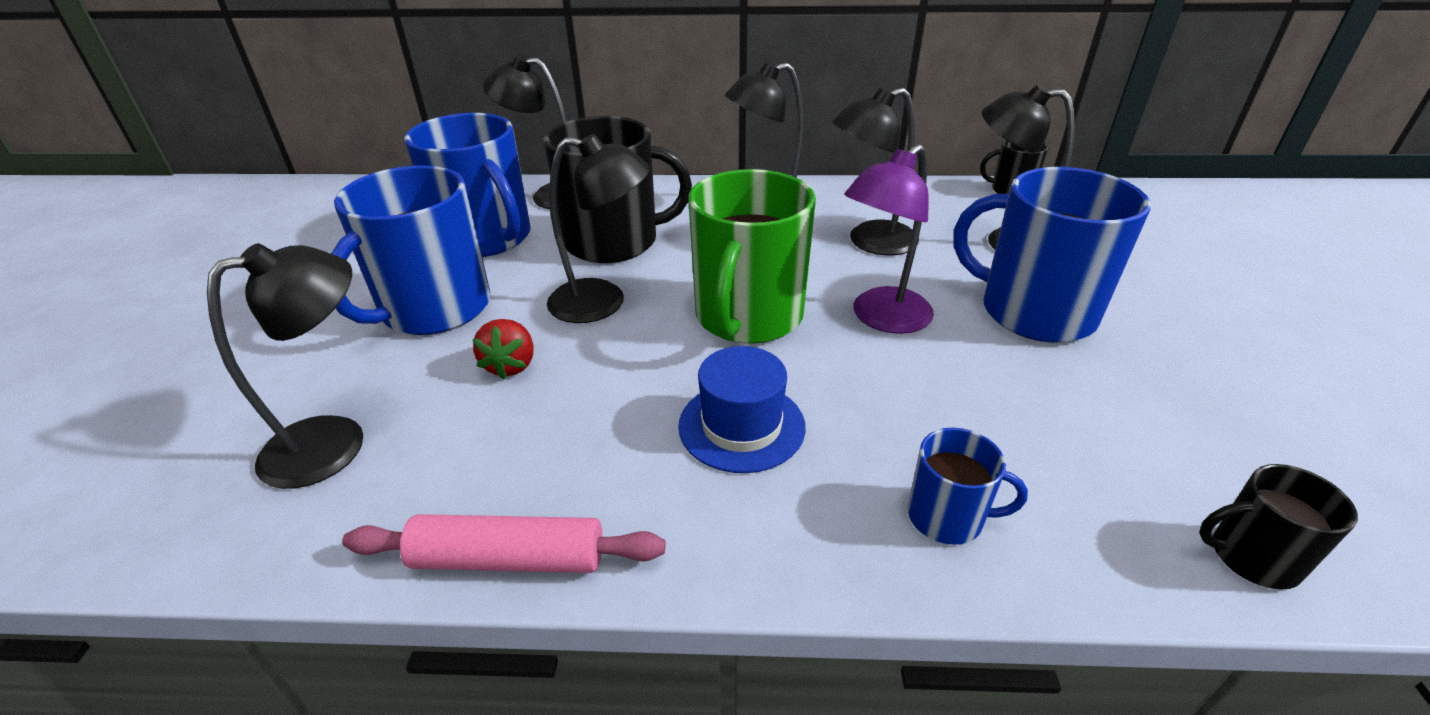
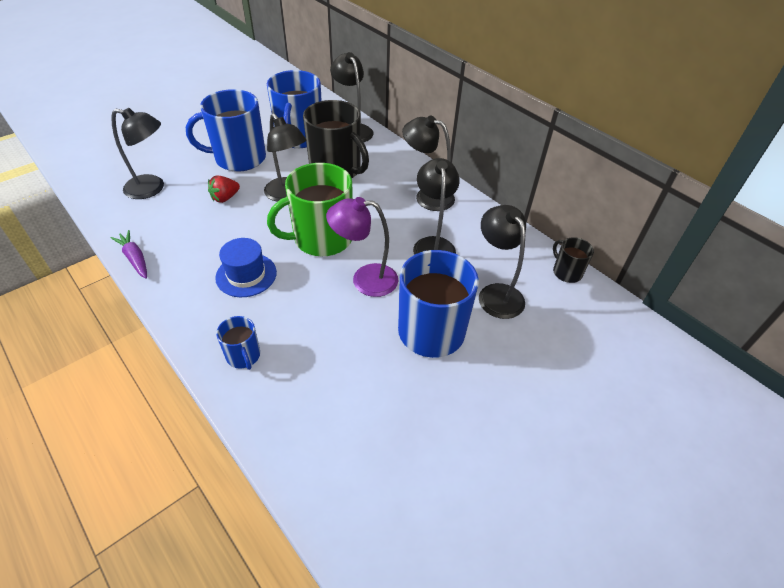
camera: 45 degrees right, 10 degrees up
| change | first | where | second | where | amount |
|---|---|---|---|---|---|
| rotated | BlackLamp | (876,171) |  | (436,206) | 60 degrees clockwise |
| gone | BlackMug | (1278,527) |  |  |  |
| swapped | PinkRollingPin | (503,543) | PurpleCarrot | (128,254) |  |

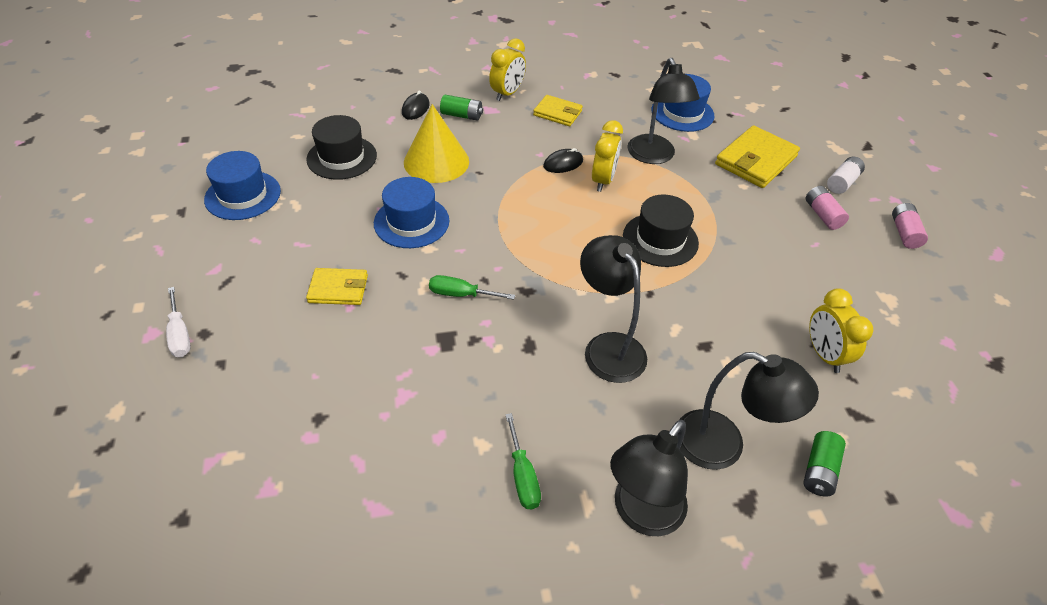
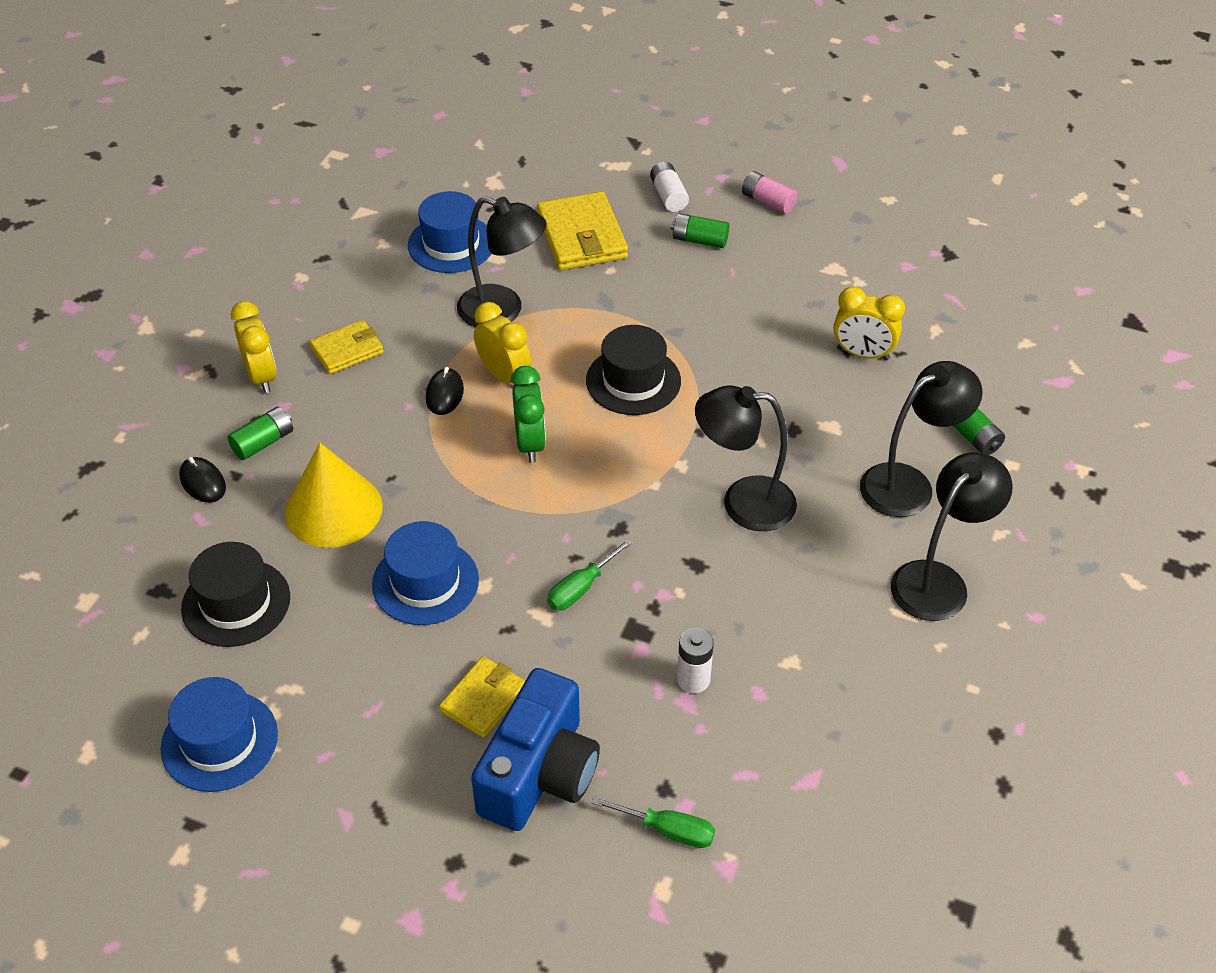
camera: 55 degrees left, 0 degrees up
| change | first | where | second | where | amount |
|---|---|---|---|---|---|
| repainted | PinkBattery | (827,208) | GreenBattery | (700,230) |  |
| gone | WhiteScrewdriver | (178,322) |  |  |  |
| shifted | GreenScrewdriver | (523,461) |  | (653,822) |  |
| rotated | BlackLamp | (649,478) |  | (952,536) | 120 degrees counterclockwise |
| new |  |  | GreenClock | (528,414) |  |
| new |  |  | WhiteBattery | (695,660) |  |
| new |  |  | BlueCamera | (535,749) |  |

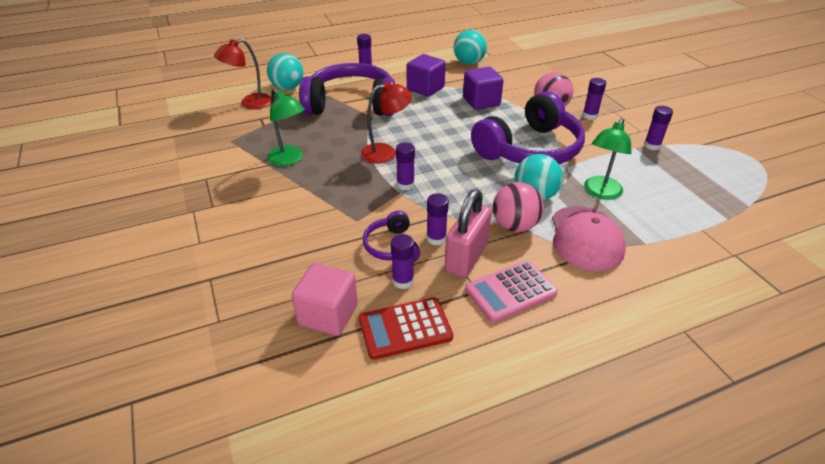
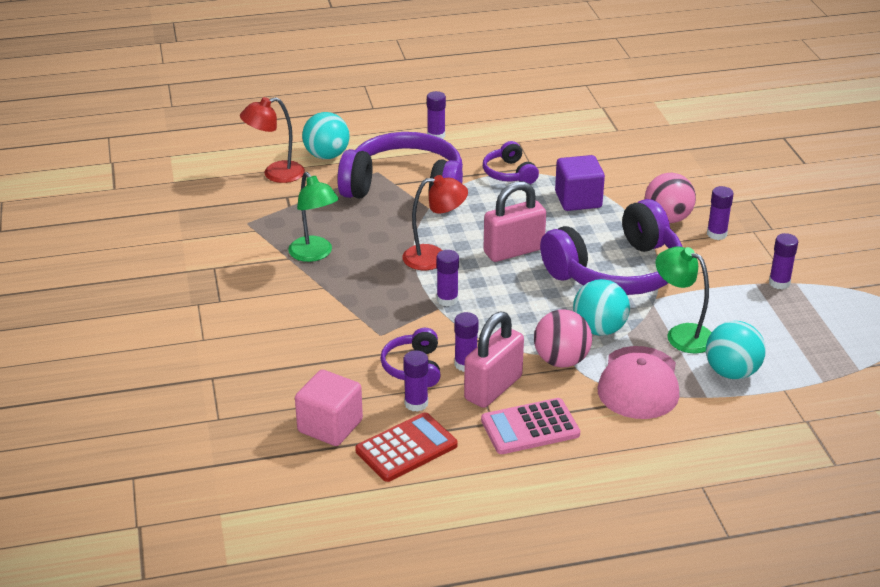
camera: 10 degrees right, 5 degrees down
| change | first | where | second | where | amount |
|---|---|---|---|---|---|
| shifted | TurquoiseBall | (470,47) |  | (736,350) |  |
| swapped | PurpleCube | (426,75) | PurpleHeadphones | (511,162) |  |
| rotated | GreenLamp | (607,159) |  | (683,300) | 90 degrees clockwise |
| rotated | RedCalculator | (406,328) |  | (406,447) | 150 degrees clockwise |
| new |  |  | PinkPadlock | (514,221) |  |

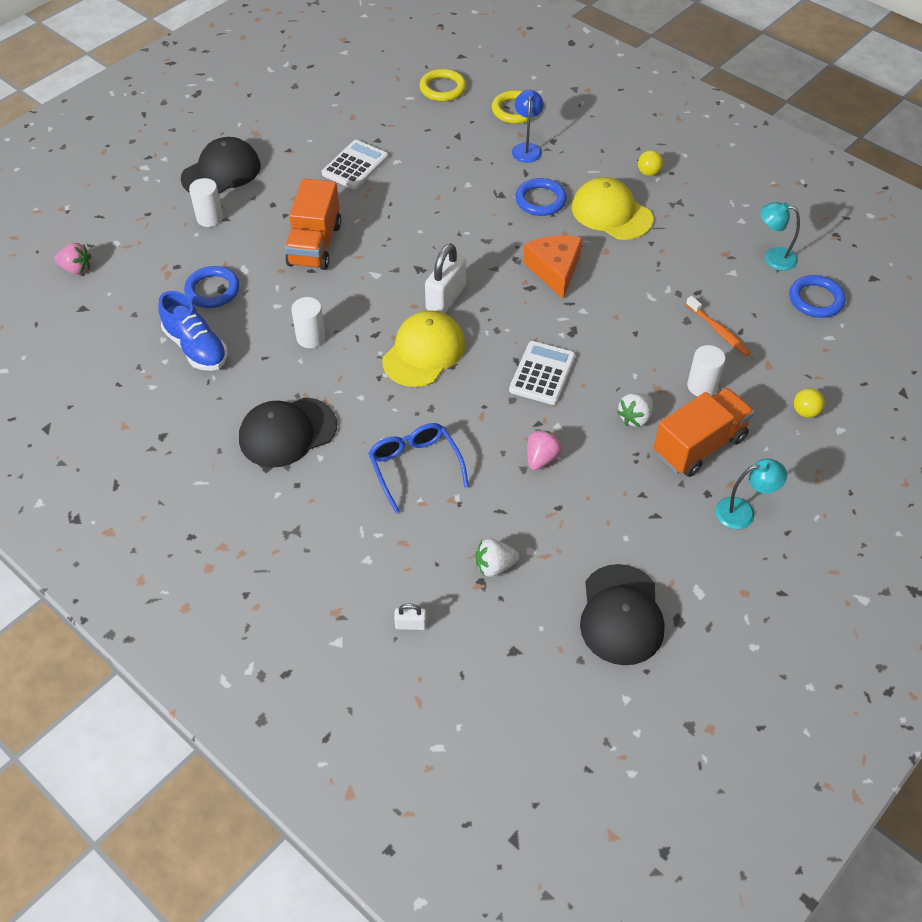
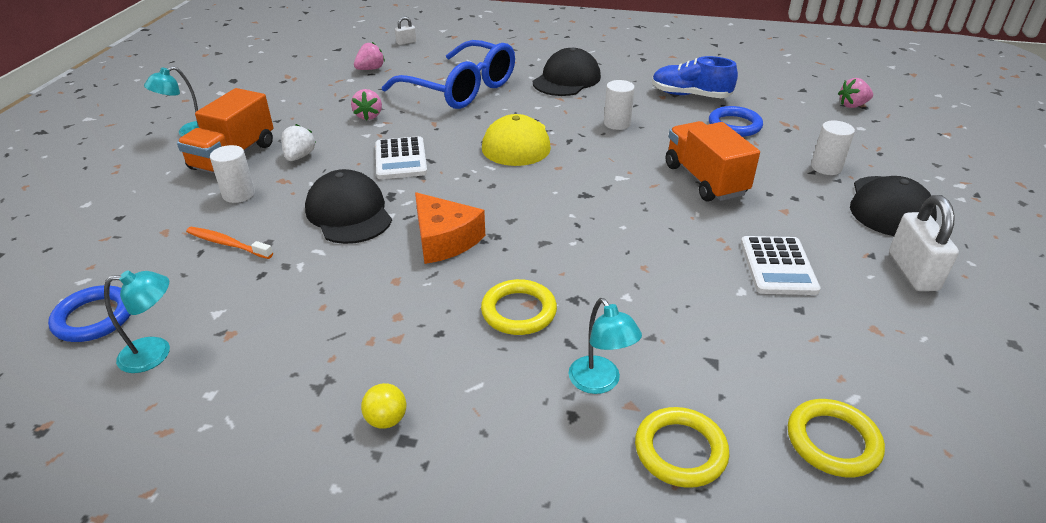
camera: 150 degrees right, 15 degrees down
| change | first | where | second | where | amount |
|---|---|---|---|---|---|
| repainted | BlueLamp | (528,126) | TurquoiseLamp | (605,346) |  |
| gone | YellowCap | (612,208) |  |  |  |
| repainted | BlueRing | (541,197) | YellowRing | (519,307) |  |
| shifted | WhitePadlock | (445,278) |  | (924,243) |  |
| gone | YellowBall | (809,403) |  |  |  |
| scaled | BlueGlasses | (418,468) |  | (448,74) | x1.68 |
| repainted | WhiteStrawberry | (497,558) | PinkStrawberry | (369,56) |  |
| shifted | BlackCap | (622,614) |  | (348,206) |  |

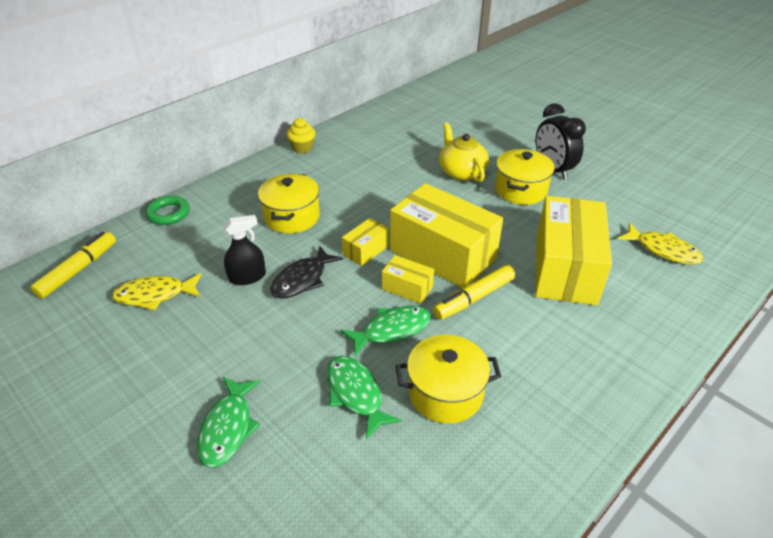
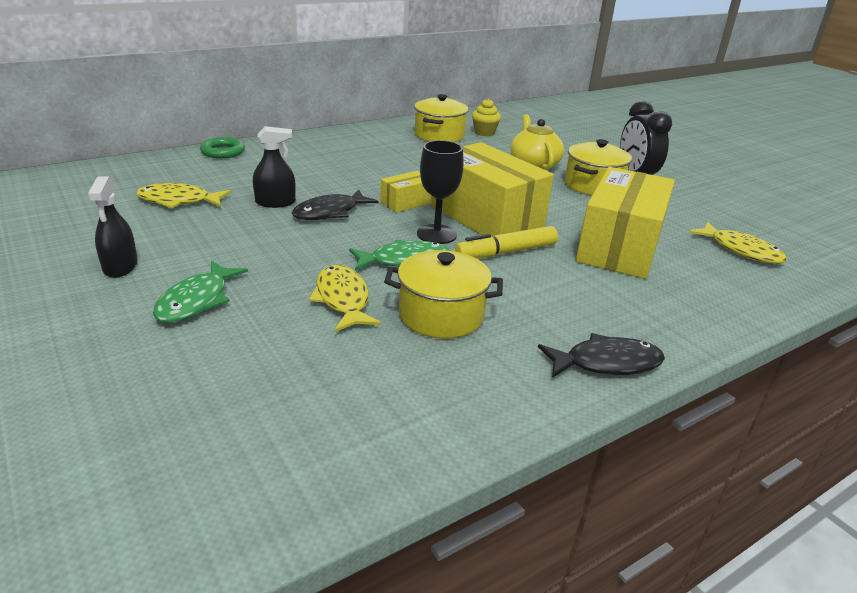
camera: 10 degrees right, 10 degrees down
| change | first | where | second | where | amount |
|---|---|---|---|---|---|
| shifted | YellowCupcake | (301,136) |  | (486,117) |  |
| shifted | YellowPot | (289,203) |  | (441,118) |  |
| gone | YellowMarker | (73,265) |  |  |  |
| swapped | YellowBox | (408,279) | BlackGoblet | (440,192) |  |
| repainted | GreenFish | (364,398) | YellowFish | (345,298) |  |
| new |  |  | BlackSprayBottle | (113,227) |  |
| new |  |  | BlackFish | (601,355) |  |

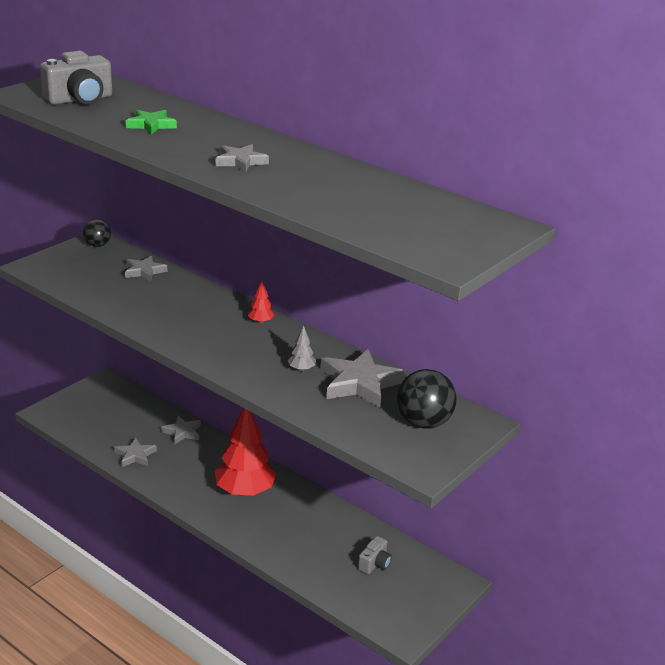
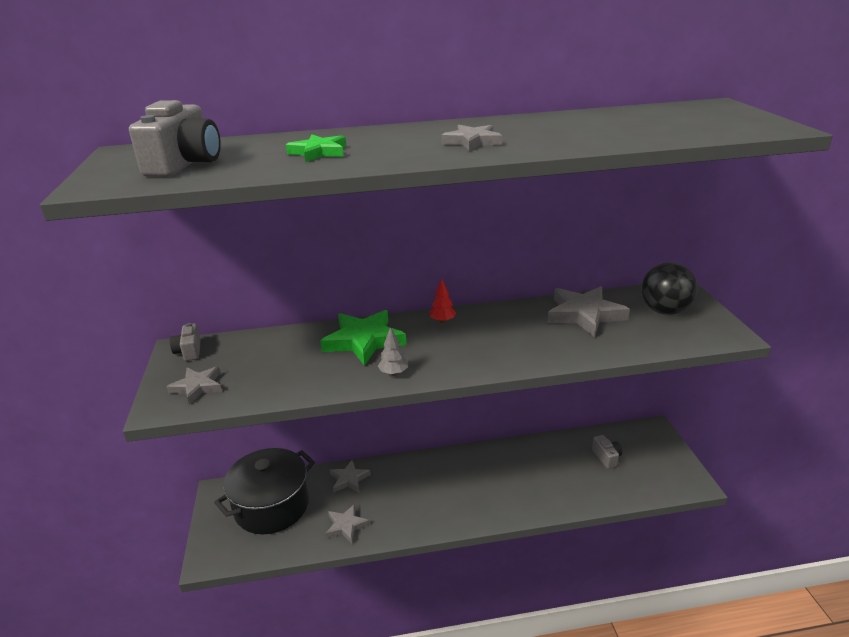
camera: 45 degrees left, 0 degrees up
| change | first | where | second | where | amount |
|---|---|---|---|---|---|
| swapped | BlackBall | (97,233) | GreyCamera | (185,342) |  |
| shifted | GreyStar | (146,269) |  | (194,386) |  |
| shifted | GreyTree | (301,348) |  | (393,351) |  |
| gone | RedTree | (245,452) |  |  |  |
| new |  |  | GreenStar | (363,338) |  |
| new |  |  | BlackPot | (264,491) |  |

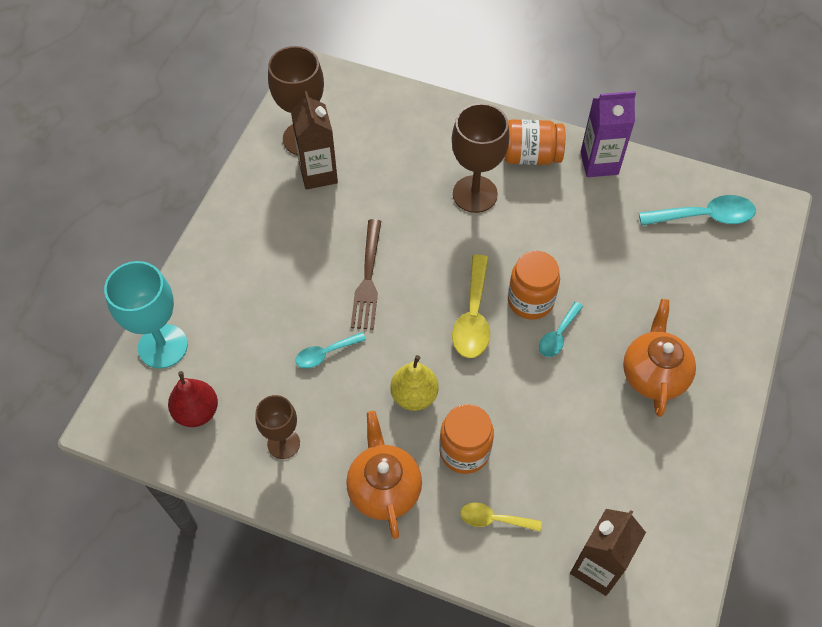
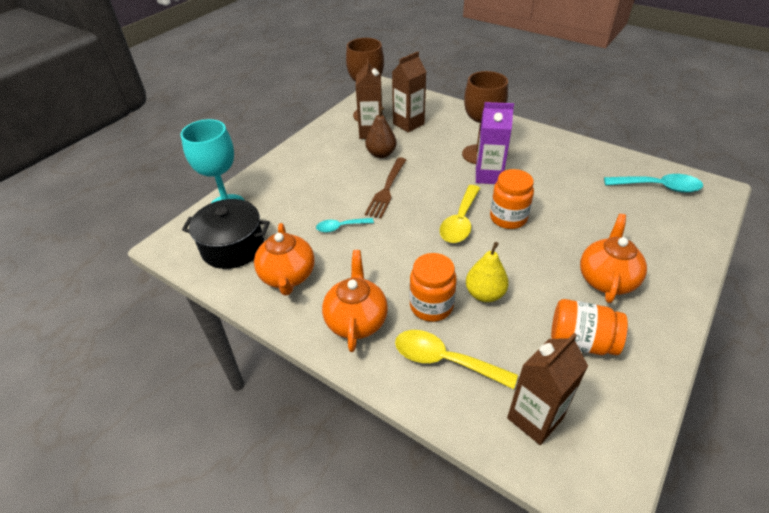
camera: 15 degrees right, 15 degrees down
| change | first | where | second | where | amount |
|---|---|---|---|---|---|
| shifted | PurpleCarton | (608,134) |  | (495,143) |  |
| shifted | OrangeJar | (534,142) |  | (589,327) |  |
| gone | TurquoiseSpoon | (561,329) |  |  |  |
| shifted | YellowPear | (414,383) |  | (487,272) |  |
| swapped | RedPear | (193,399) | BlackPot | (226,234) |  |
| swapped | BrownGoblet | (277,427) | OrangeTeapot | (284,259) |  |
| scaled | YellowSpoon | (501,517) |  | (456,359) | x1.68 |
| new |  |  | BrownCarton | (409,92) |  |
| new |  |  | BrownPear | (381,132) |  |

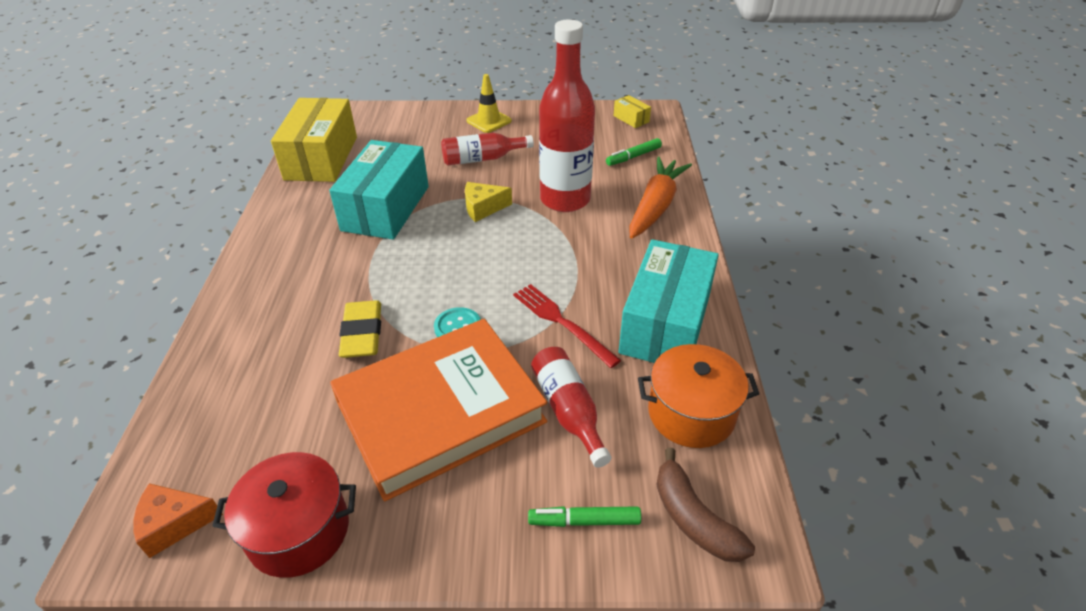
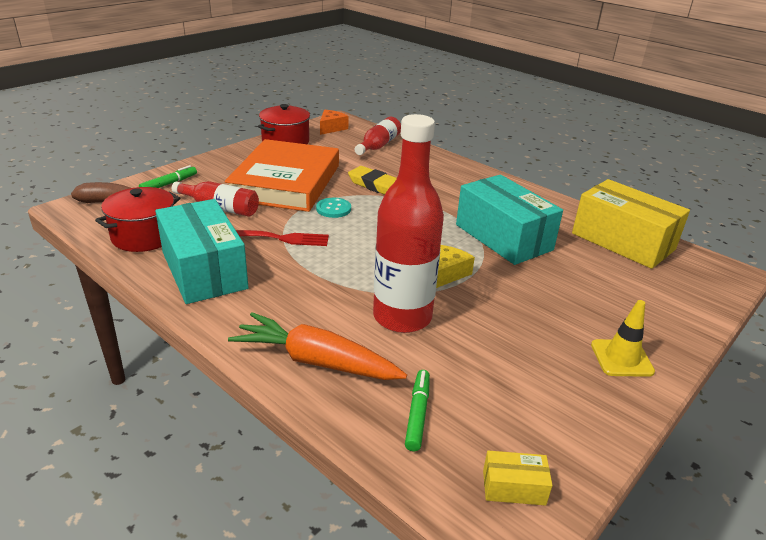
camera: 130 degrees right, 10 degrees down
| change | first | where | second | where | amount |
|---|---|---|---|---|---|
| shifted | RedBottle | (487,149) |  | (377,136) |  |
| rotated | OrangeCarrot | (660,198) |  | (317,346) | 135 degrees clockwise |
| repainted | OrangePot | (698,396) | RedPot | (137,219) |  |

